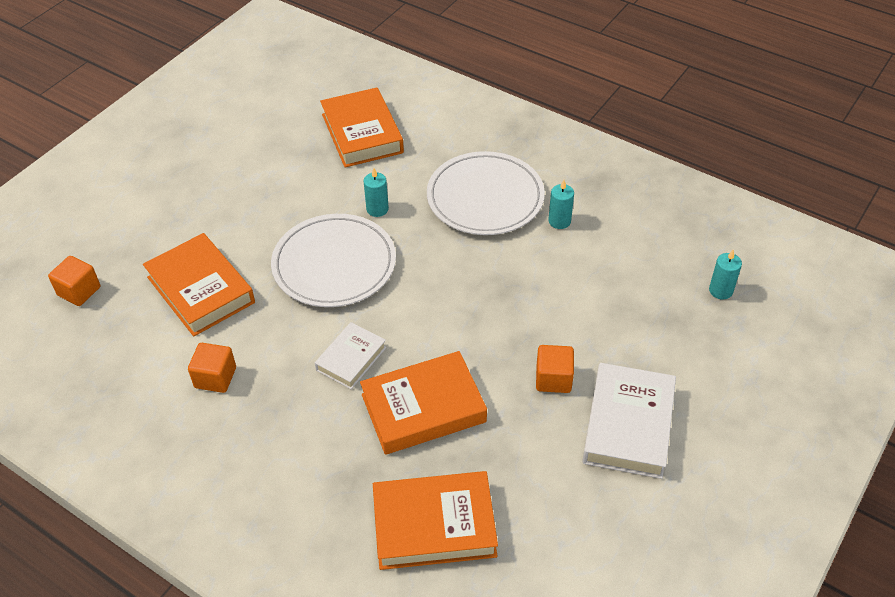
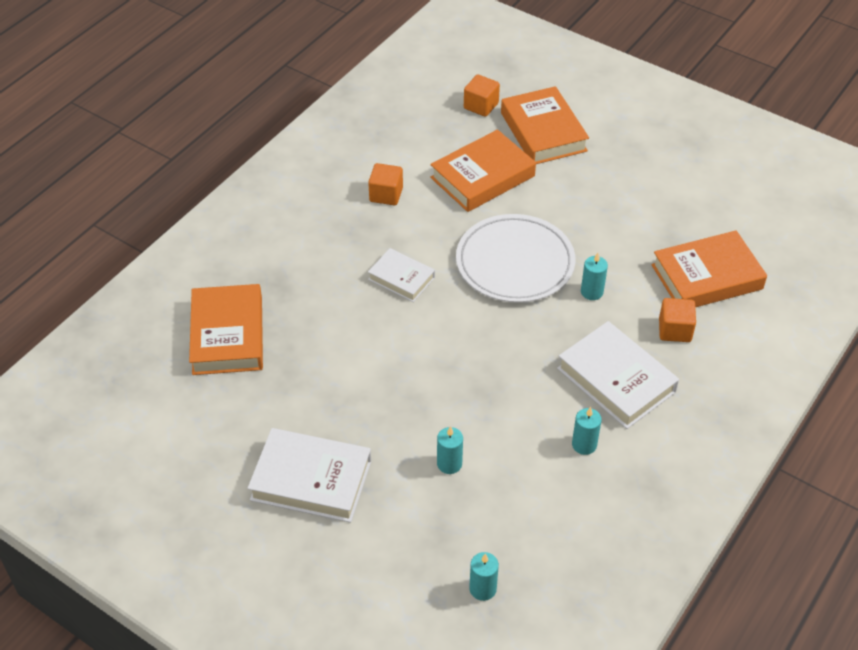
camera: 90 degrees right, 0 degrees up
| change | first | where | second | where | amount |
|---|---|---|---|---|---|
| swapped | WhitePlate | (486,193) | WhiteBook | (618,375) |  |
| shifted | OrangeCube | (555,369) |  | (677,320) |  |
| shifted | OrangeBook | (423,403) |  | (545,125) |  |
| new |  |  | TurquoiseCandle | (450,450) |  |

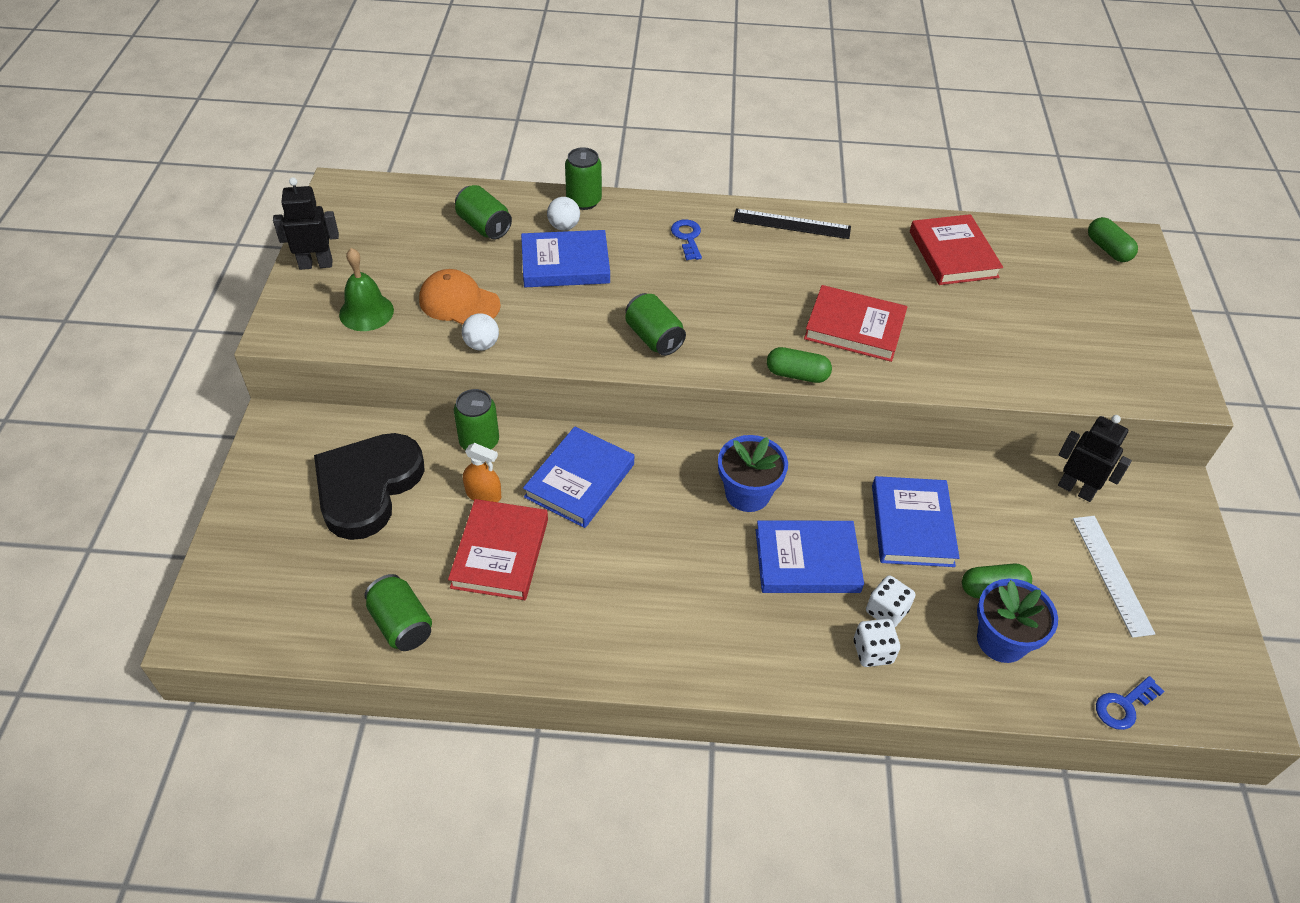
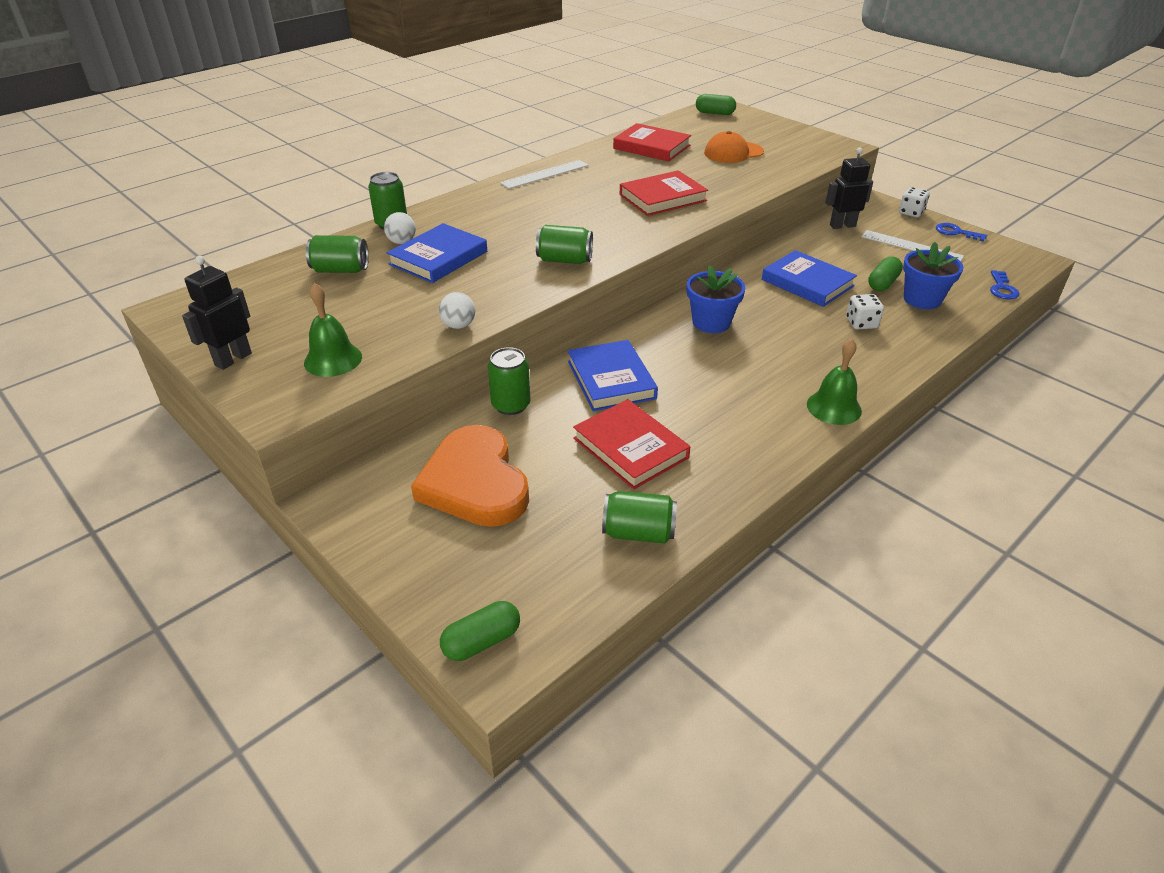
camera: 45 degrees left, 10 degrees down
| change | first | where | second | where | amount |
|---|---|---|---|---|---|
| repainted | BlackRuler | (792,224) | WhiteRuler | (544,174) |  |
| shifted | BlueKey | (686,239) |  | (961,232) |  |
| shifted | OrangeCap | (460,297) |  | (734,147) |  |
| shifted | GreenCapsule | (799,365) |  | (480,631) |  |
| repainted | BlackHeart | (369,486) | OrangeHeart | (470,476) |  |
| gone | OrangeSprayBottle | (482,472) |  |  |  |
| gone | BlueBook | (810,556) |  |  |  |
| shifted | WhiteDice | (877,643) |  | (914,202) |  |
| new |  |  | GreenBell | (834,381) |  |

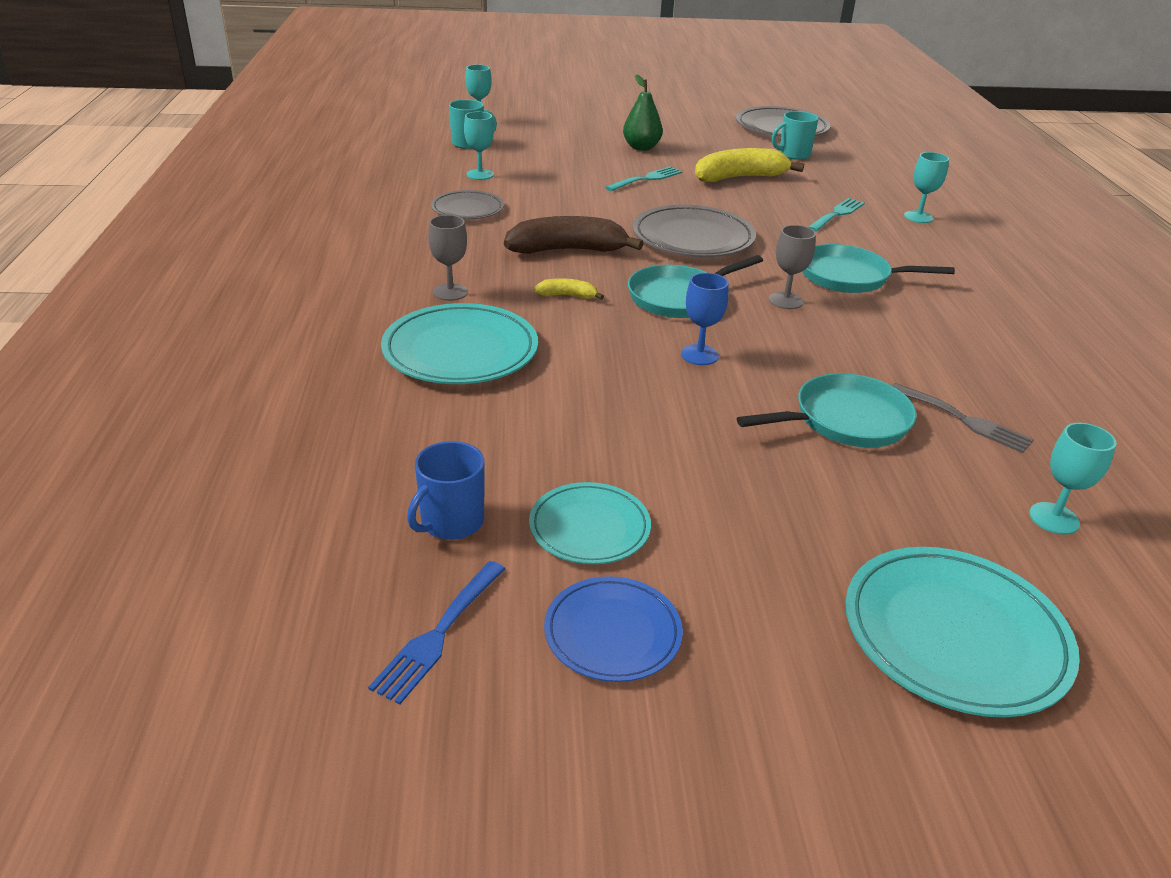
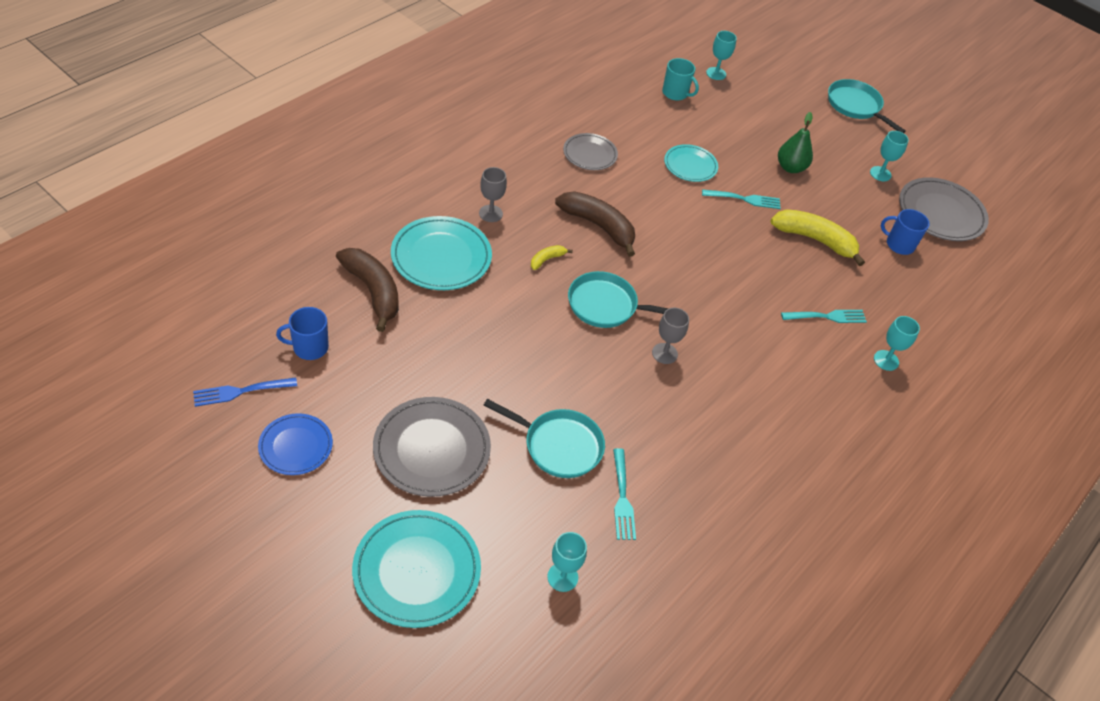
camera: 40 degrees right, 15 degrees up
| change | first | where | second | where | amount |
|---|---|---|---|---|---|
| repainted | TurquoiseMug | (795,135) | BlueMug | (905,232) |  |
| shifted | TurquoiseGoblet | (479,146) |  | (889,156) |  |
| shifted | GreyPlate | (694,231) |  | (432,447) |  |
| shifted | TurquoisePan | (878,268) |  | (867,106) |  |
| gone | BlueGoblet | (705,319) |  |  |  |
| rotated | YellowBanana | (569,289) |  | (552,257) | 90 degrees counterclockwise |
| repainted | GreyFork | (962,418) | TurquoiseFork | (624,494) |  |
| shifted | TurquoisePlate | (590,523) |  | (691,163) |  |
| new |  |  | BrownBanana | (367,290) |  |

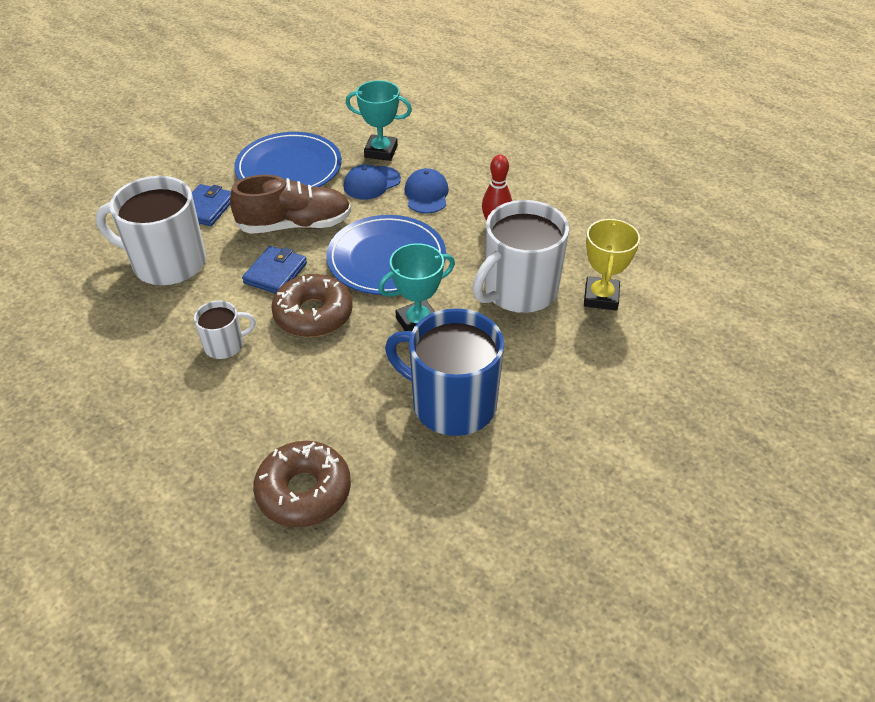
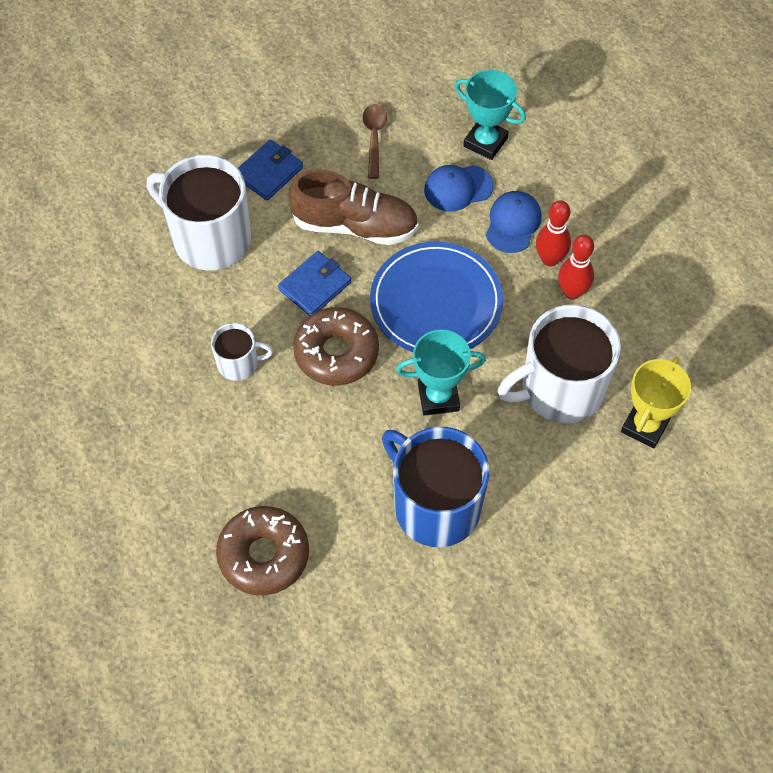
camera: 20 degrees right, 15 degrees up
| change | first | where | second | where | amount |
|---|---|---|---|---|---|
| swapped | BluePlate | (288,159) | BrownSpoon | (375,141) |  |
| new |  |  | RedBowlingPin | (553,233) |  |

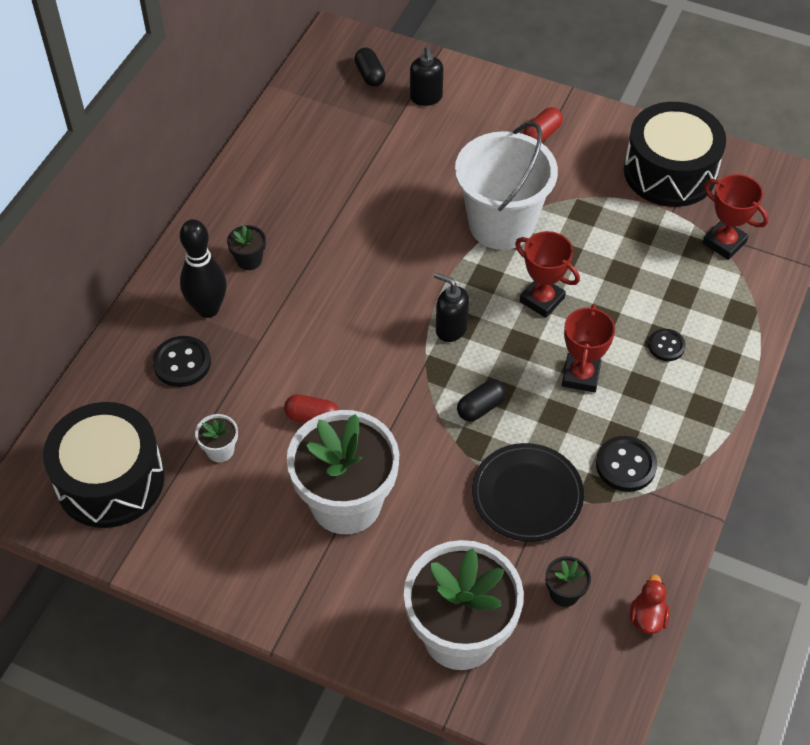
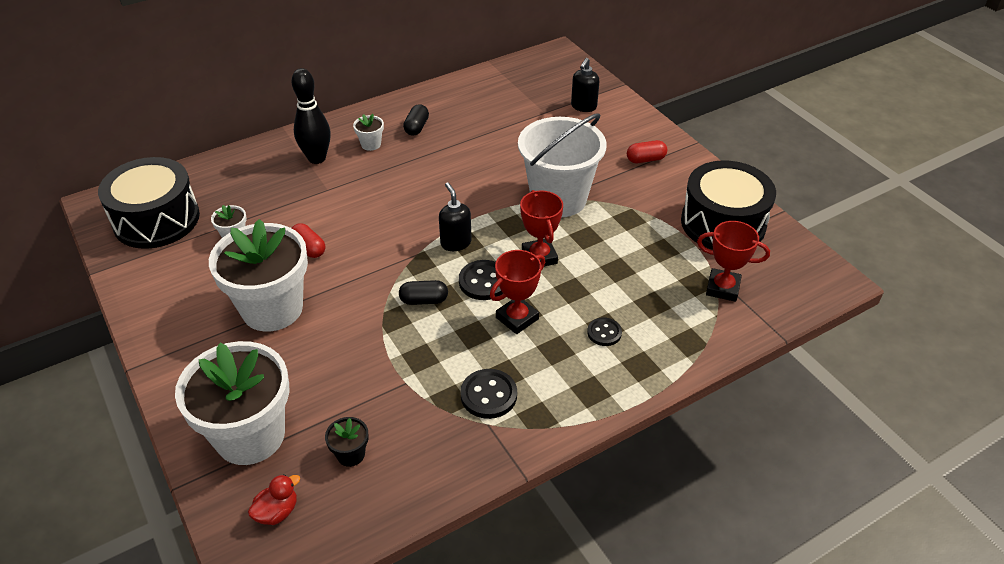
camera: 35 degrees right, 10 degrees down
| change | first | where | second | where | amount |
|---|---|---|---|---|---|
| shifted | BlackCapsule | (369,67) |  | (416,120) |  |
| rotated | RedTrophy | (736,217) |  | (733,261) | 60 degrees counterclockwise |
| repainted | BlackFlowerPot | (246,247) | WhiteFlowerPot | (368,132) |  |
| shifted | BlackButton | (182,361) |  | (481,280) |  |
| gone | BlackPlate | (528,492) |  |  |  |
| shifted | RedDuck | (649,604) |  | (274,499) |  |

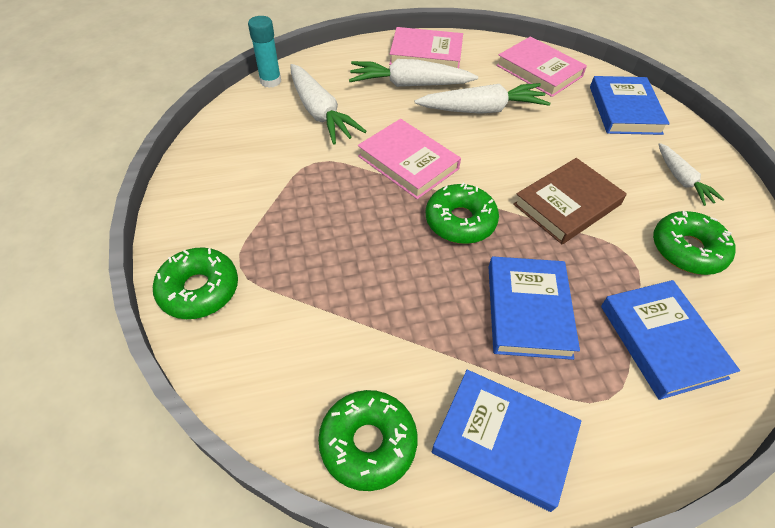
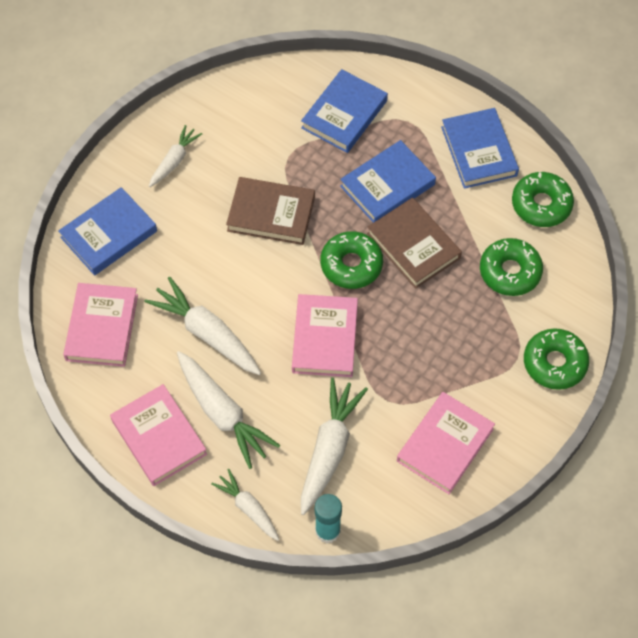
camera: 130 degrees left, 10 degrees up
| change | first | where | second | where | amount |
|---|---|---|---|---|---|
| shifted | GreenDonut | (694,242) |  | (511,267) |  |
| new |  |  | BrownBook | (414,243) |  |
| new |  |  | PinkBook | (446,443) |  |
| new |  |  | WhiteCarrot | (245,505) |  |

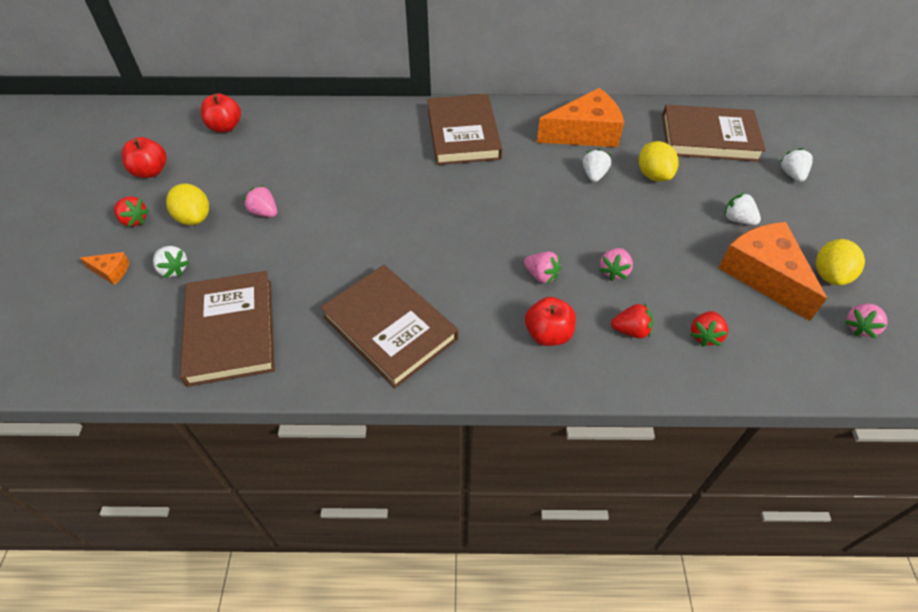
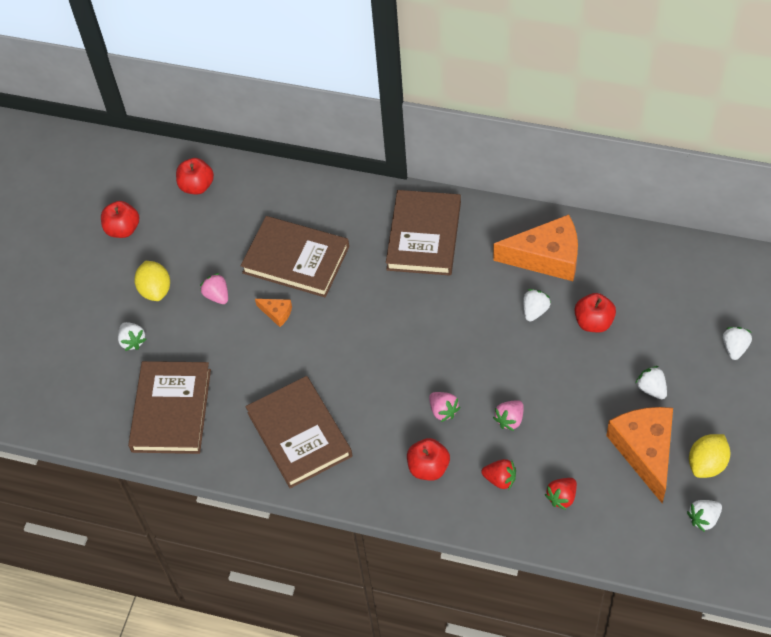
camera: 20 degrees right, 5 degrees up
| change | first | where | second | where | amount |
|---|---|---|---|---|---|
| shifted | BrownBook | (714,133) |  | (295,256) |  |
| swapped | YellowLemon | (659,161) | RedApple | (595,312) |  |
| gone | RedStrawberry | (131,211) |  |  |  |
| shifted | OrangeCheese | (105,268) |  | (273,313) |  |
| repainted | PinkStrawberry | (866,320) | WhiteStrawberry | (704,516) |  |

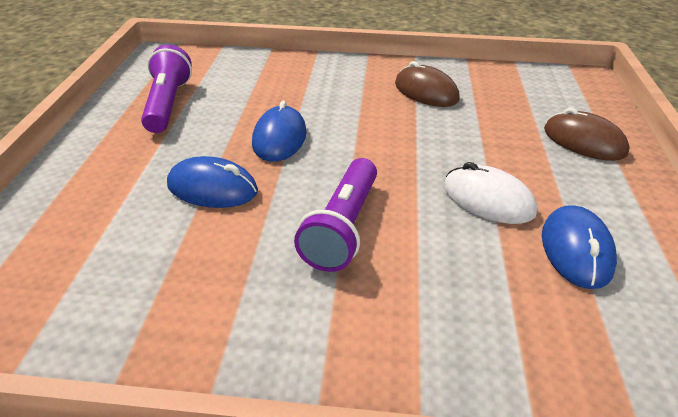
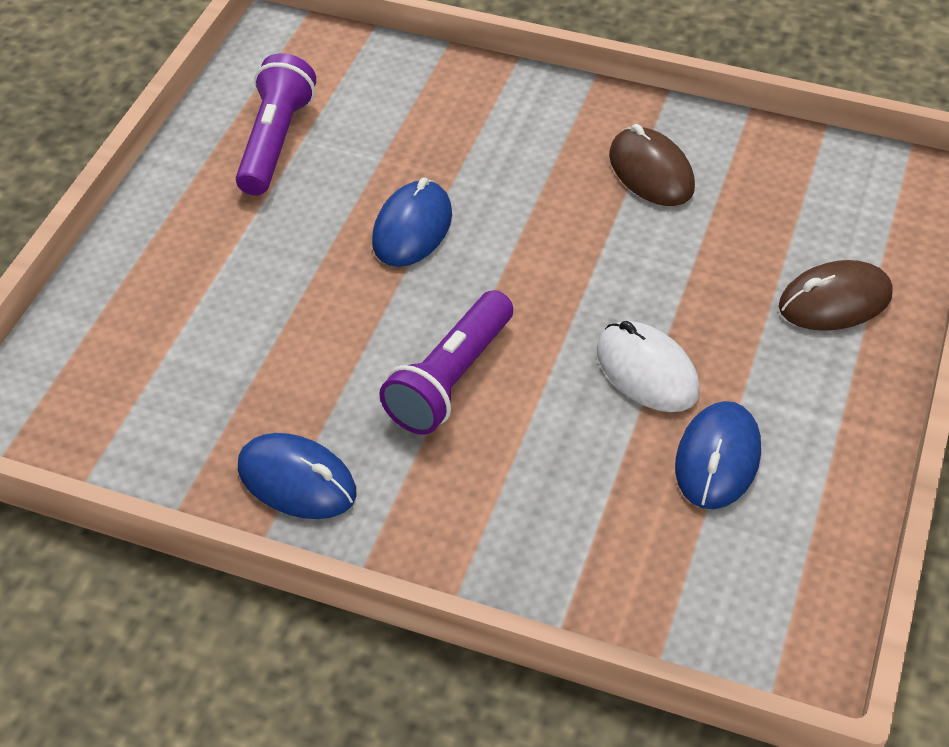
camera: 15 degrees right, 10 degrees up
| change | first | where | second | where | amount |
|---|---|---|---|---|---|
| rotated | BrownMouse | (587,134) |  | (836,295) | 75 degrees counterclockwise |
| shifted | BlueMouse | (212,182) |  | (297,476) |  |

